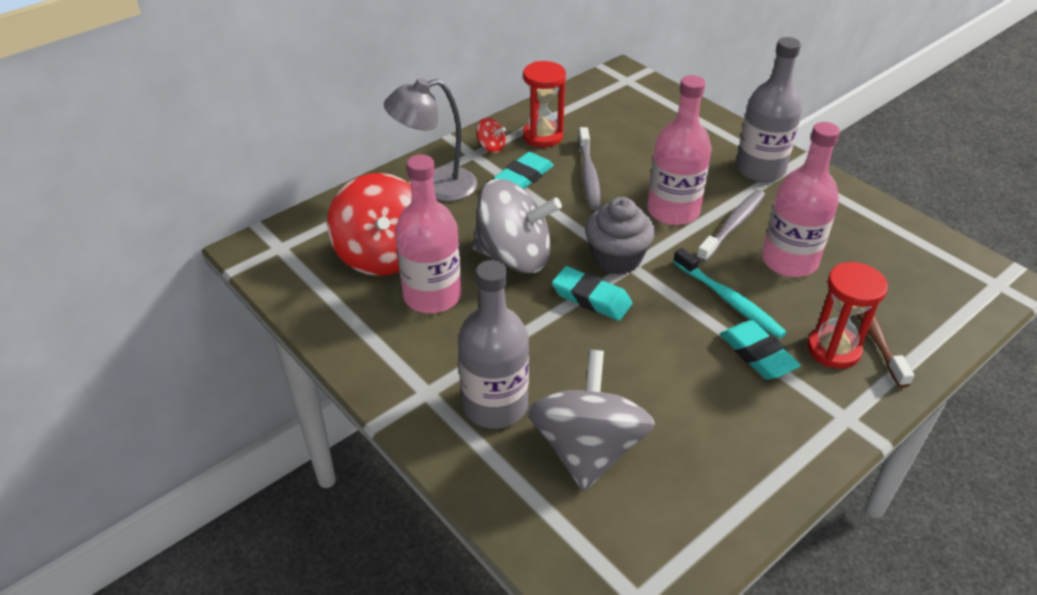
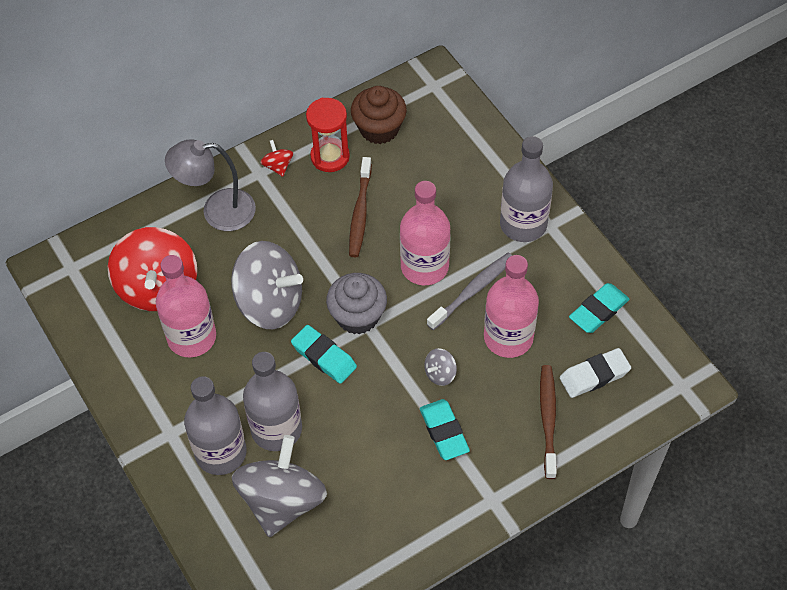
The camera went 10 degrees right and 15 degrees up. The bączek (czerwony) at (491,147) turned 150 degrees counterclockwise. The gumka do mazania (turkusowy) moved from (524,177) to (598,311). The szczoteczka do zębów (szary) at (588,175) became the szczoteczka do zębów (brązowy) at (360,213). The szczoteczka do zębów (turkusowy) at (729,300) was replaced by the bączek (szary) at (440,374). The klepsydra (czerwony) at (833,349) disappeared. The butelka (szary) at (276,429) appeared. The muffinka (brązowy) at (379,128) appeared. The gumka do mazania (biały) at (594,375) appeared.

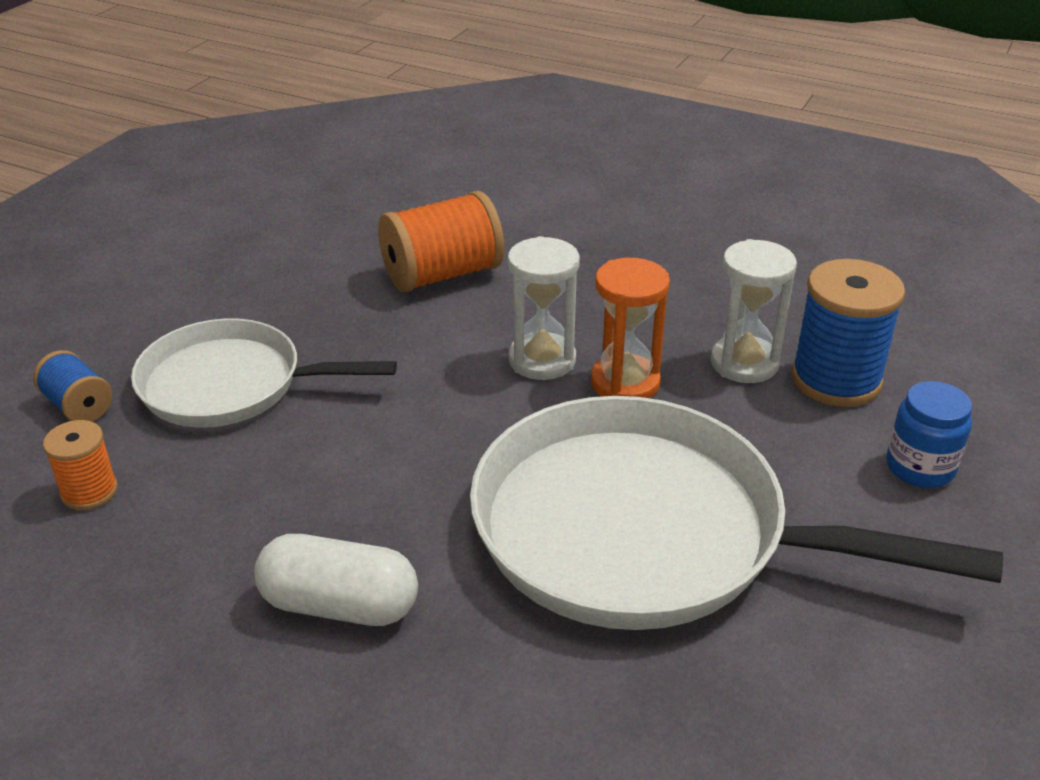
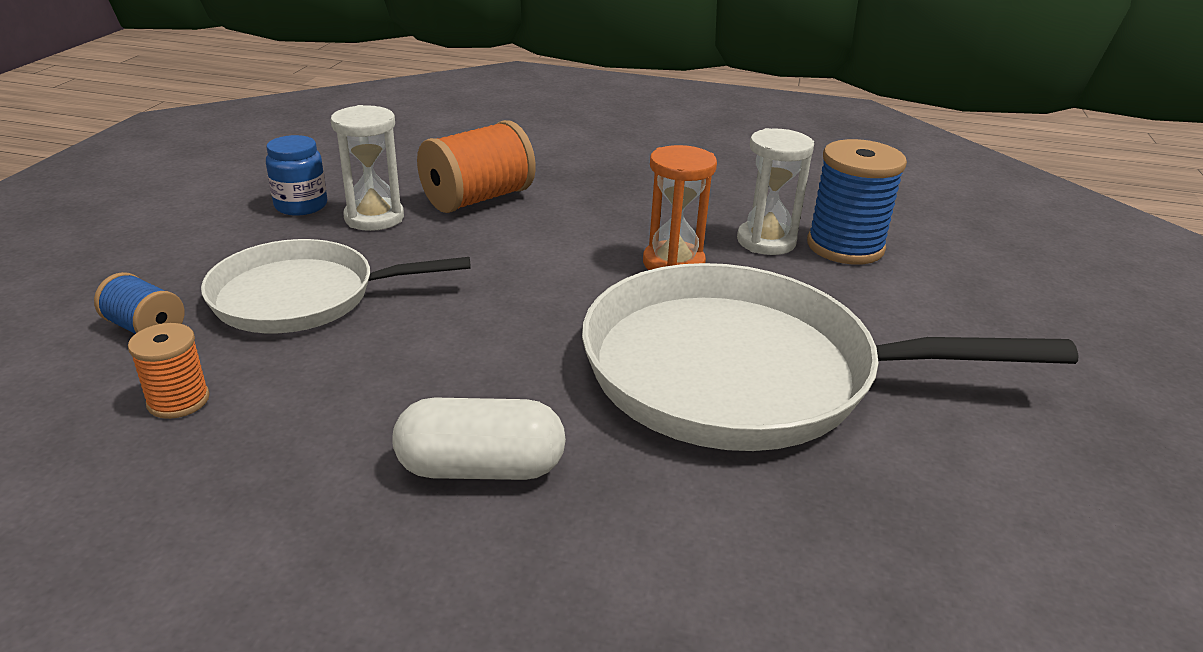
The camera went 15 degrees left and 5 degrees down. The klepsydra (biały) moved from (542,360) to (374,218). The słoik (niebieski) moved from (920,467) to (301,206).

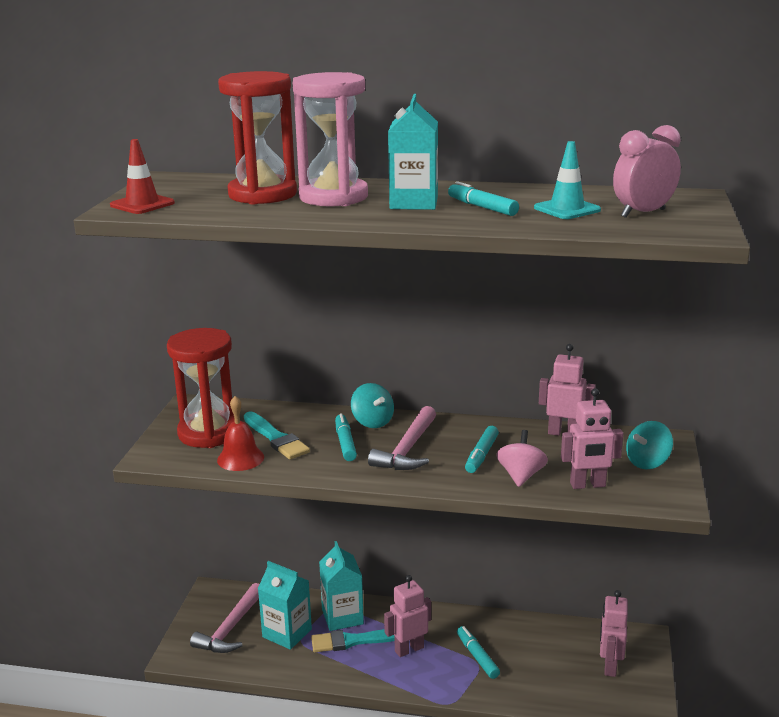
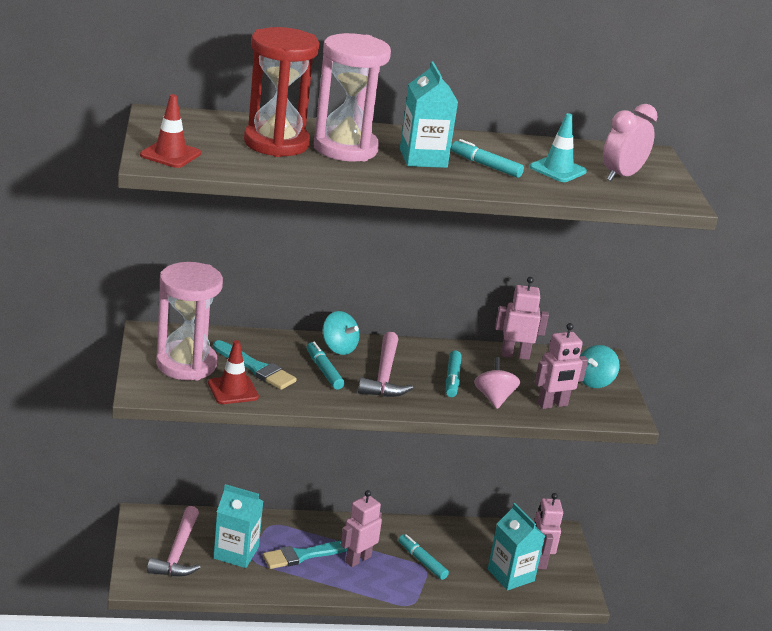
The camera went 20 degrees left and 5 degrees up. The klepsydra (czerwony) at (208,433) became the klepsydra (różowy) at (186,364). The dzwonek (czerwony) at (240,458) was replaced by the pachołek (czerwony) at (233,390). The karton mleka (turkusowy) moved from (342,616) to (511,575).

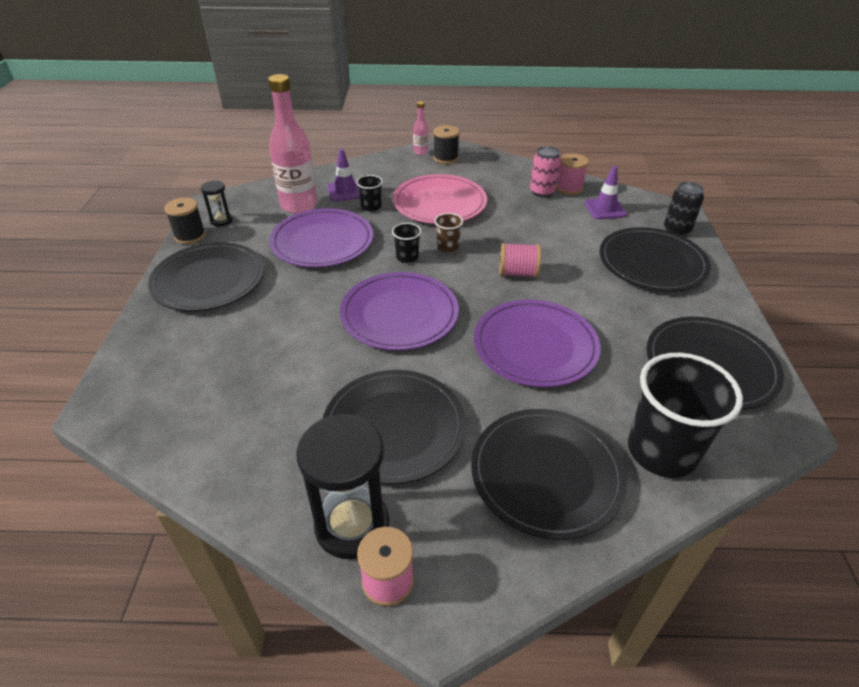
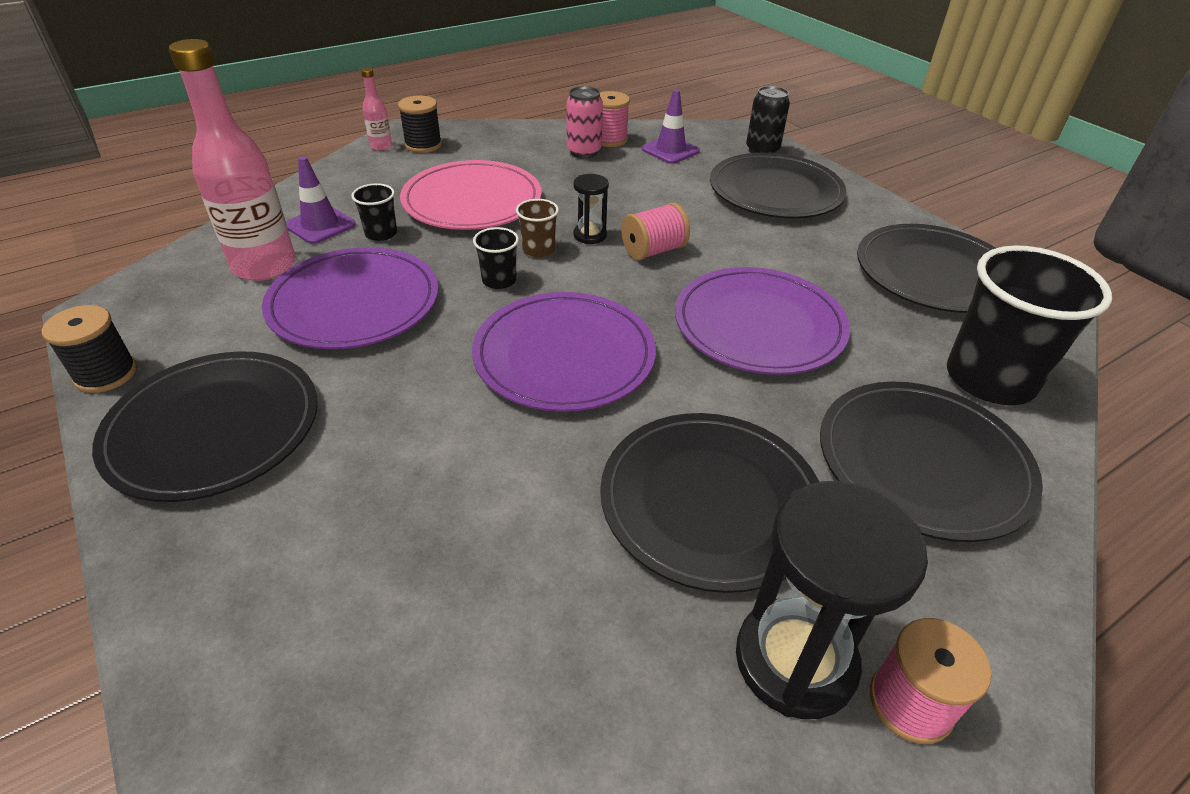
The camera went 35 degrees left and 0 degrees up. The klepsydra (czarny) moved from (221,220) to (590,235).

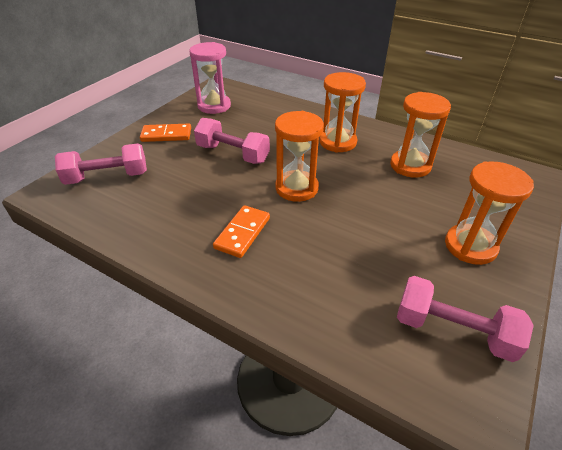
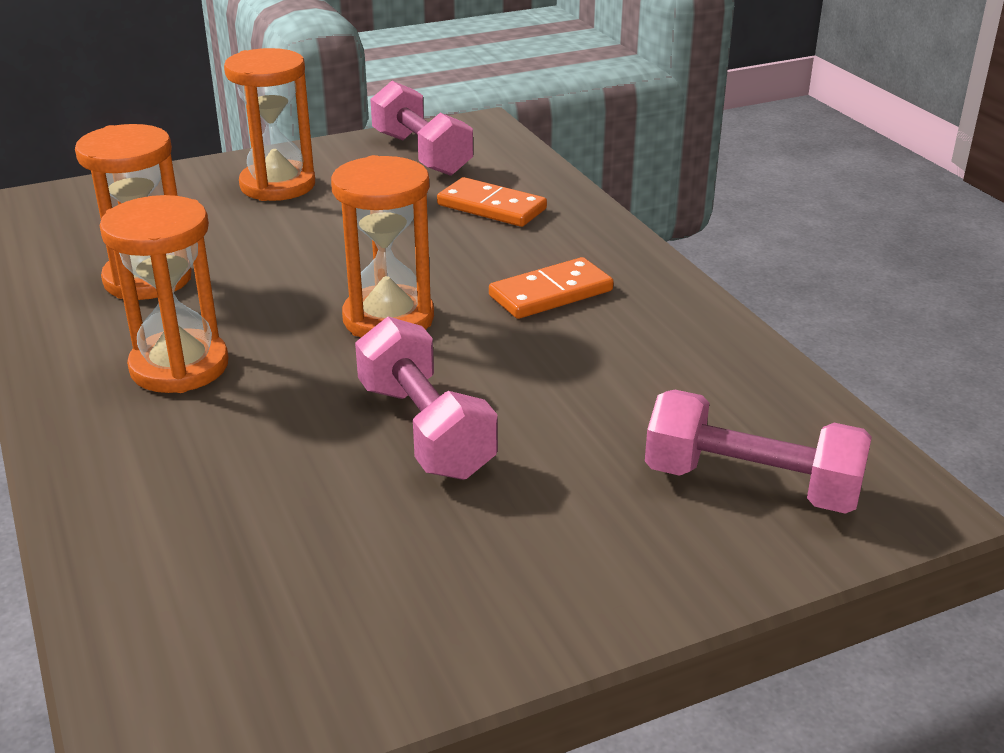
The camera went 145 degrees left and 10 degrees down. The kostka domina (pomarańczowy) moved from (166,135) to (491,207). The klepsydra (różowy) at (214,106) disappeared.

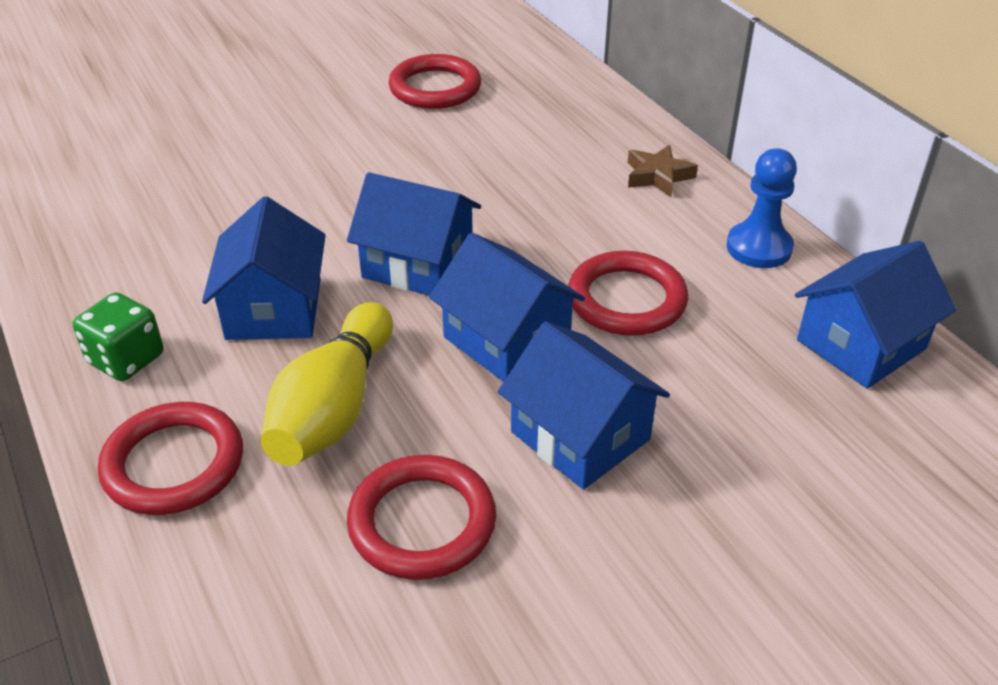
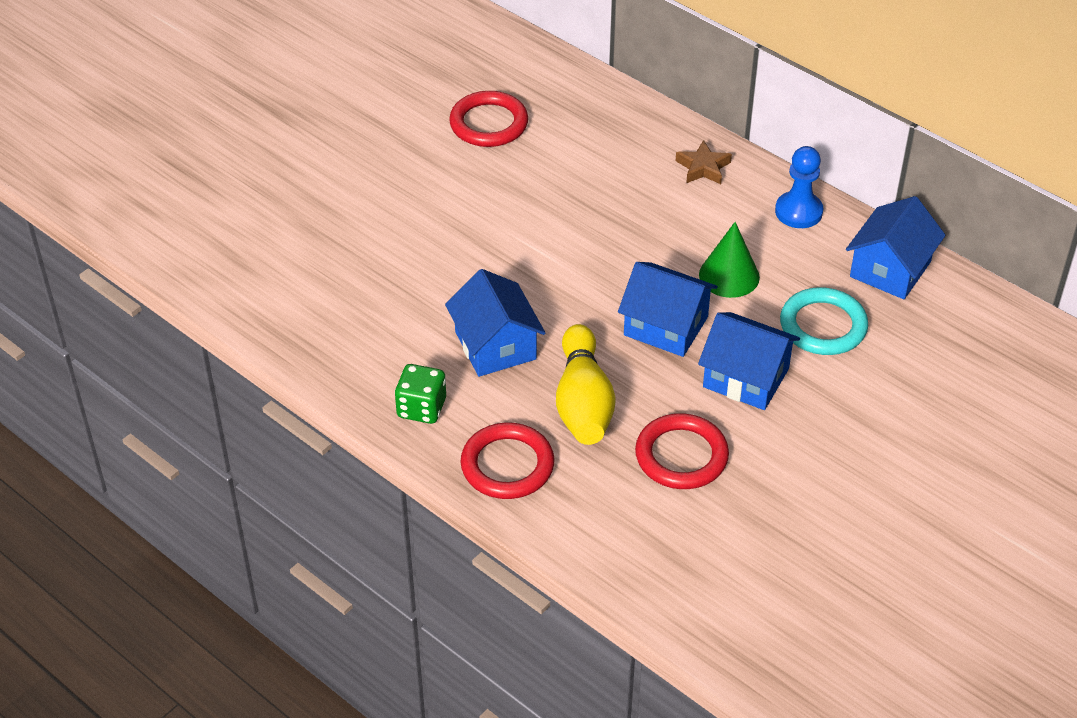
The camera went 20 degrees left and 5 degrees up. The domek (niebieski) at (417,264) disappeared. The pierścień (czerwony) at (626,300) was replaced by the stożek (zielony) at (729,275). The pierścień (turkusowy) at (823,326) appeared.

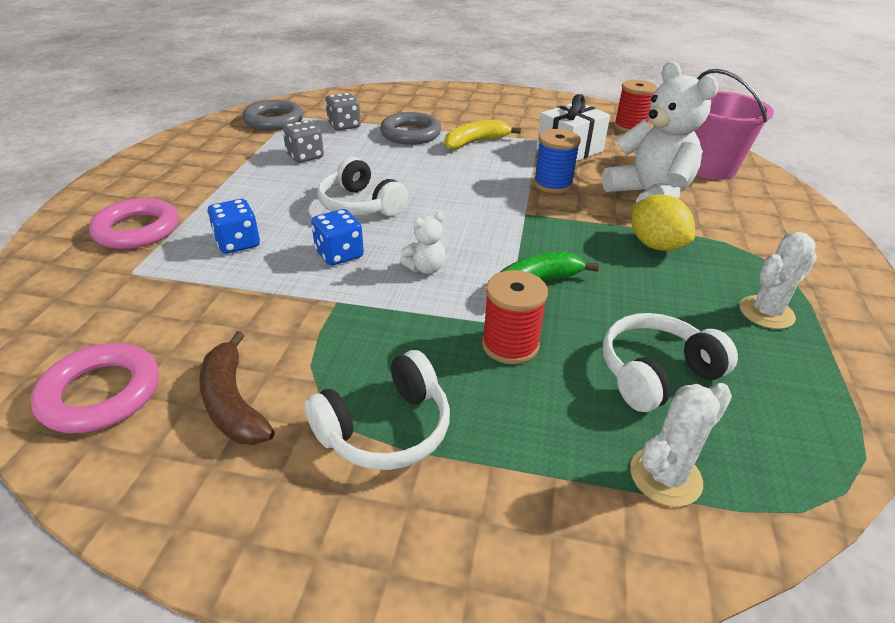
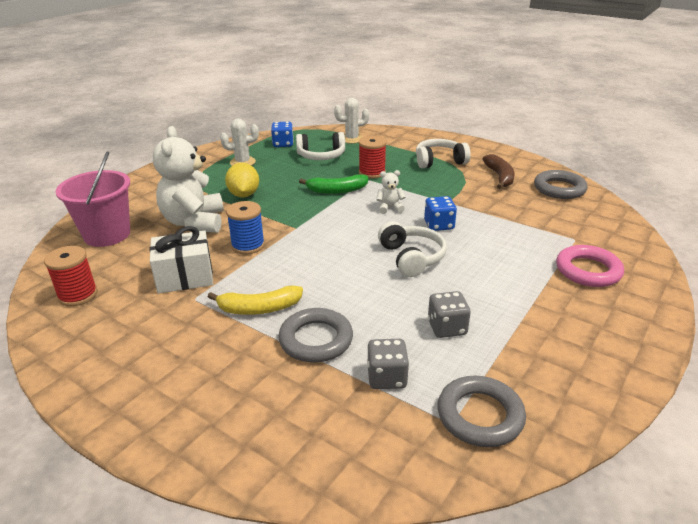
The camera went 155 degrees left and 5 degrees down. The pierścień (różowy) at (101,393) became the pierścień (szary) at (559,189). The kostka do gry (niebieski) moved from (238,243) to (283,144).

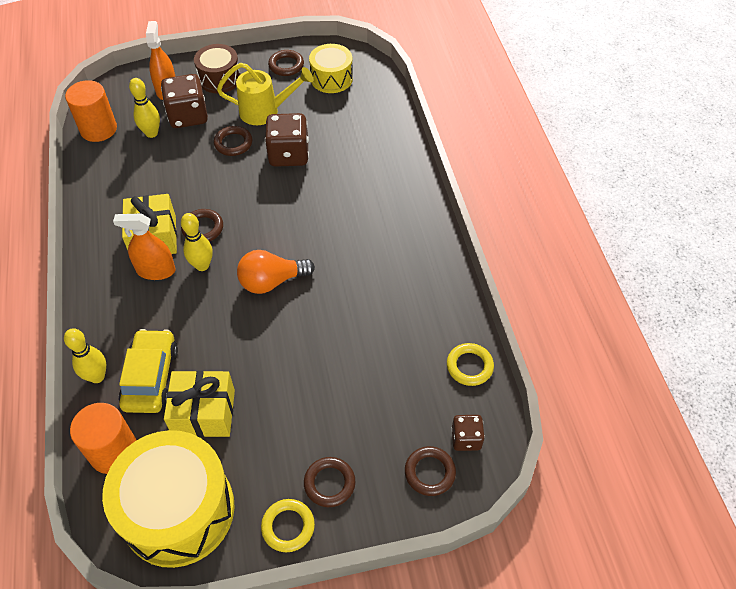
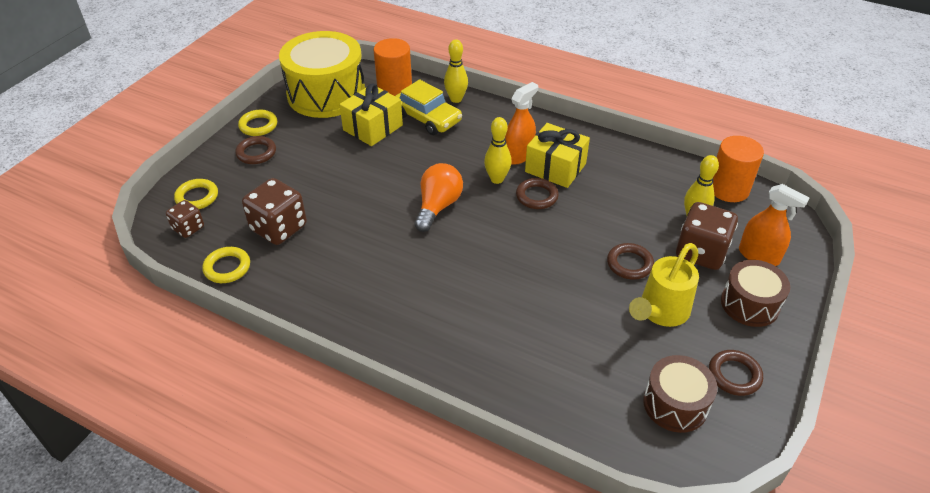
The camera went 130 degrees right and 10 degrees down. The kostka do gry (brązowy) moved from (289,154) to (279,228). The bęben (żółty) at (331,78) became the bęben (brązowy) at (675,404). The pierścień (brązowy) at (429,472) became the pierścień (żółty) at (197,197).

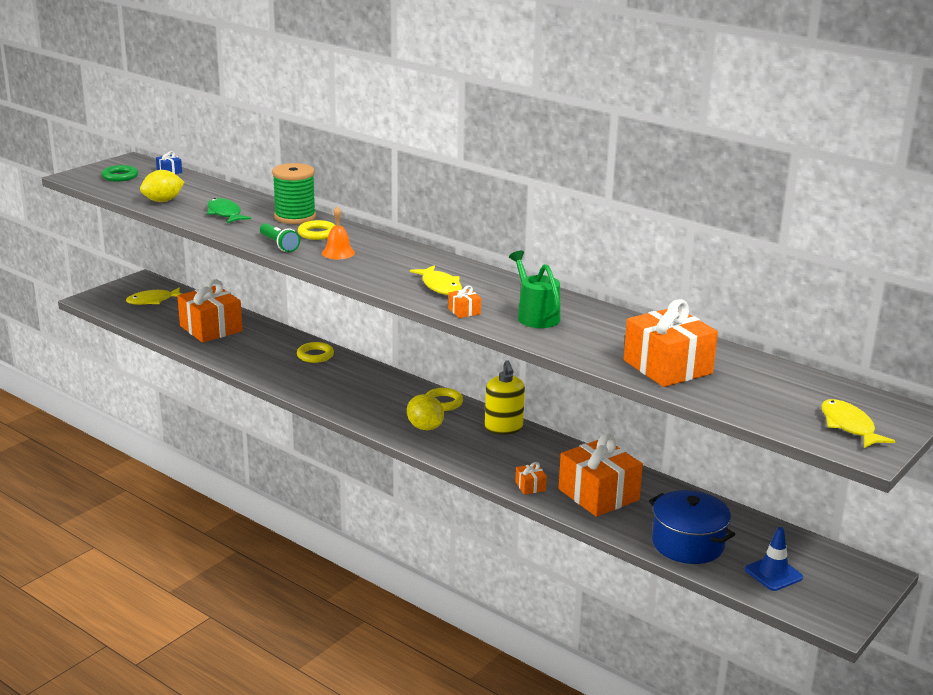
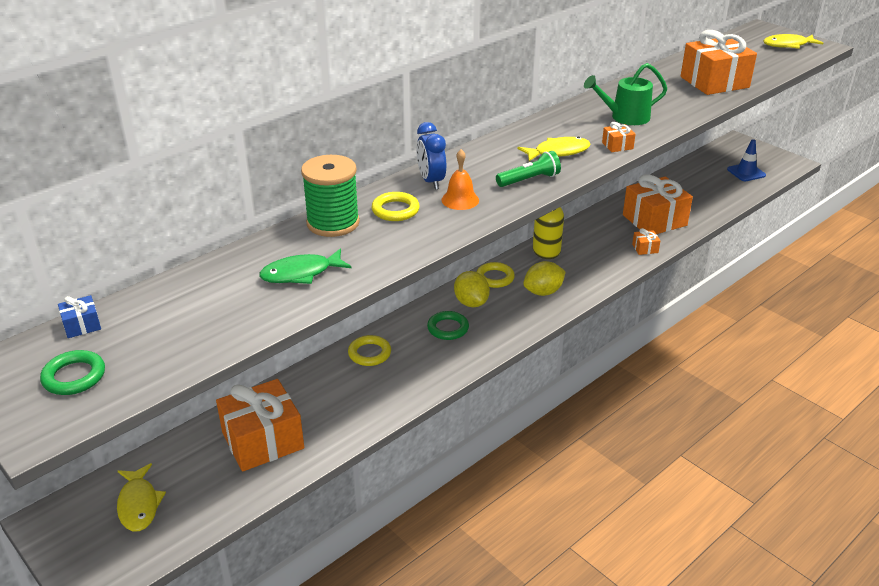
The camera went 80 degrees left and 10 degrees up. The cytryna (żółty) moved from (163,201) to (471,302). The latarka (zielony) moved from (279,245) to (529,180). The garnek (niebieski) at (687,544) disappeared. The budzik (niebieski) at (431,181) appeared. The pierścień (zielony) at (448,328) appeared.

